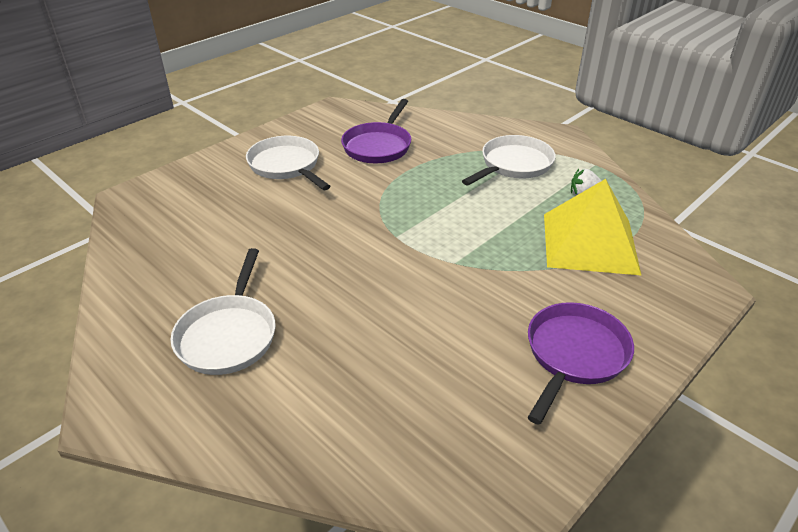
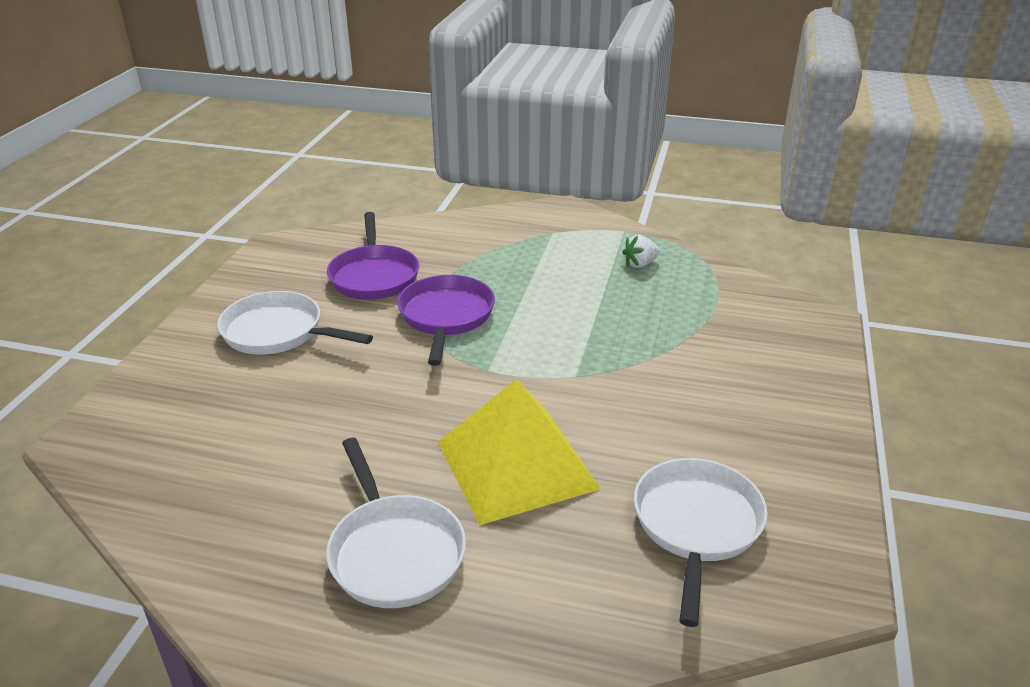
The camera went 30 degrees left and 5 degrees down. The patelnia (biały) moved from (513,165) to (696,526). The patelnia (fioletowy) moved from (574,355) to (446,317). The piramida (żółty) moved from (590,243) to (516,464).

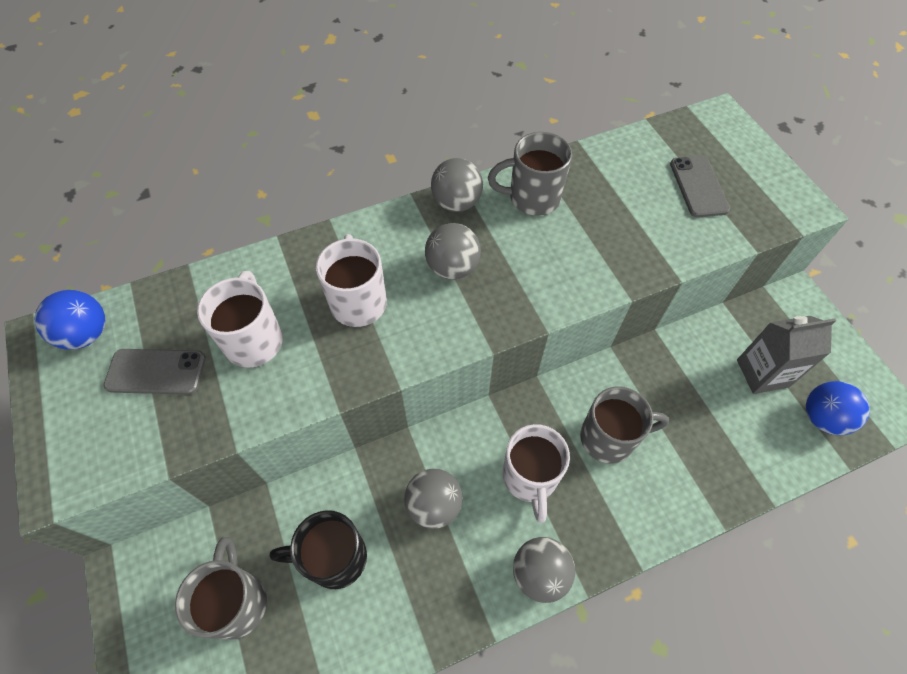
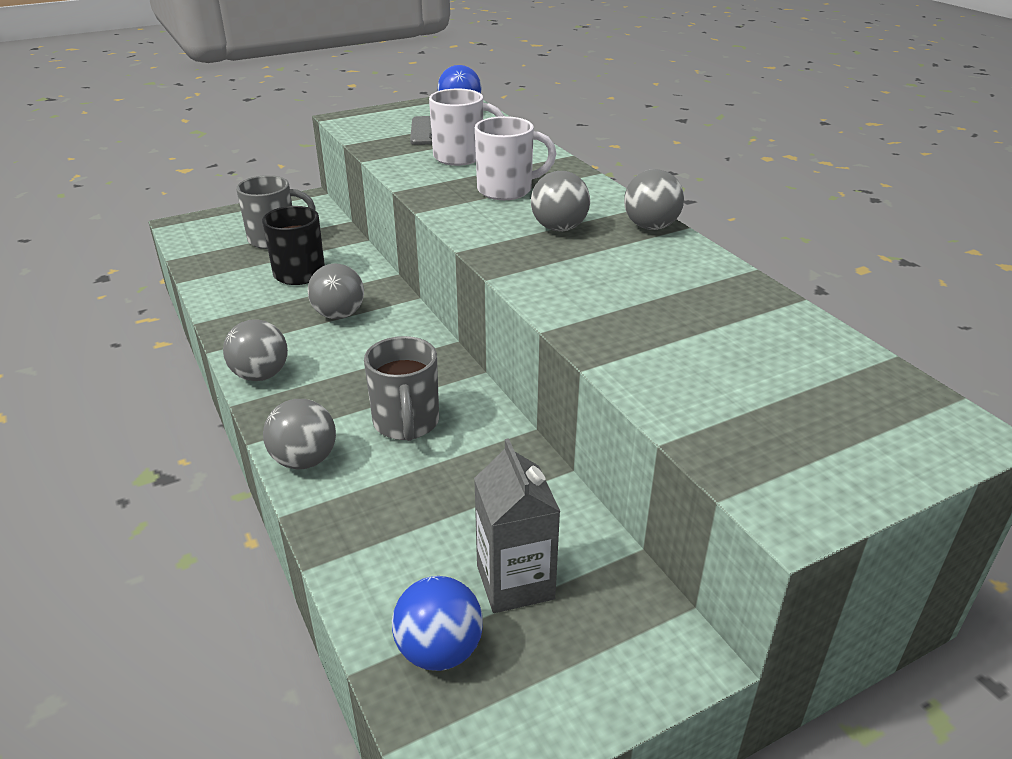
The camera went 85 degrees right and 25 degrees down. The kubek (szary) at (532,198) disappeared. The kubek (biały) at (530,478) disappeared. The telefon (szary) at (698,186) disappeared. The piłka (szary) at (304,460) appeared.

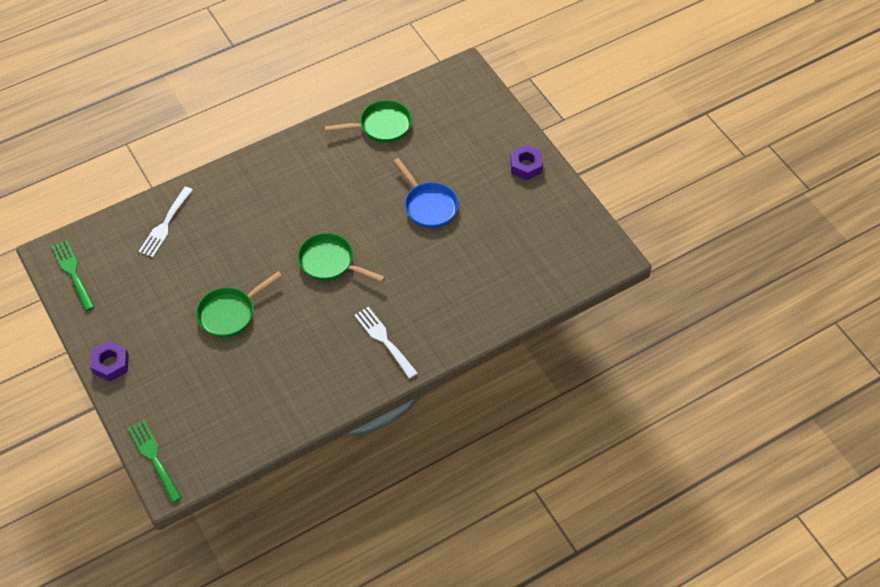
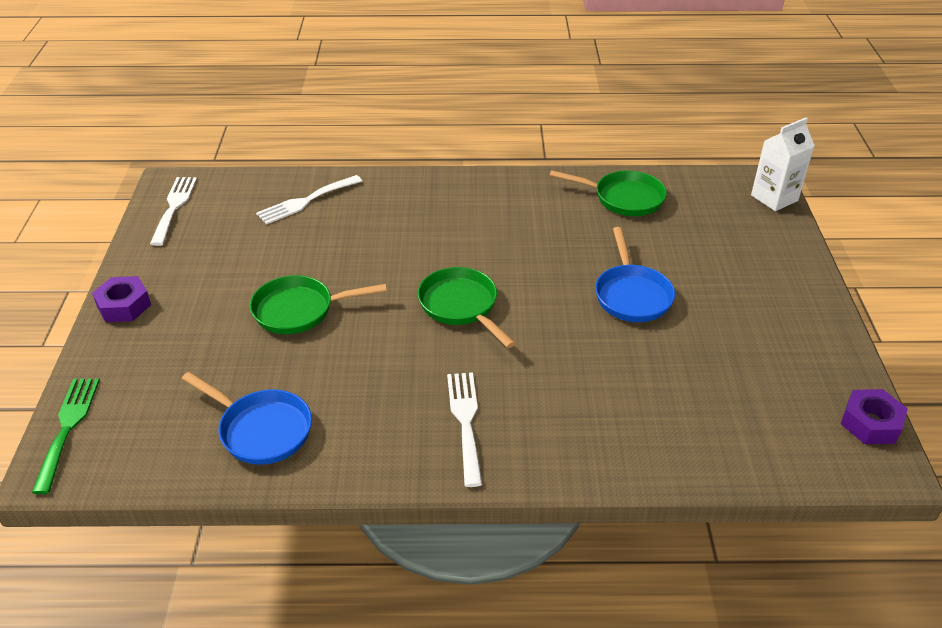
The camera went 30 degrees right and 15 degrees down. The widelec (zielony) at (73,272) became the widelec (biały) at (174,207). The nakrętka (fioletowy) moved from (526,166) to (870,423). The patelnia (niebieski) at (261,430) appeared. The karton mleka (biały) at (774,198) appeared.

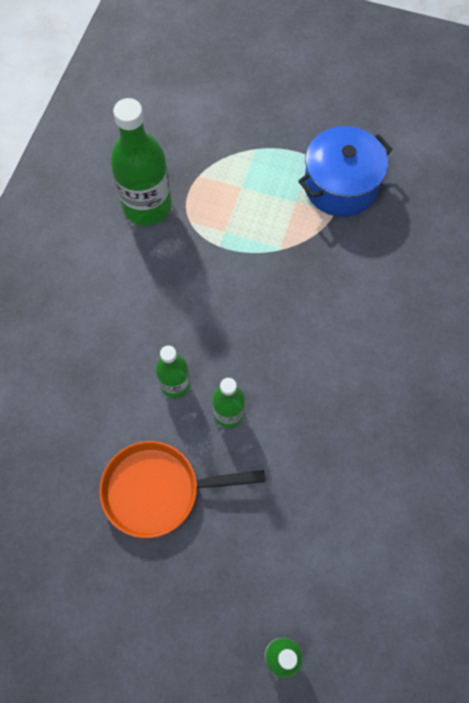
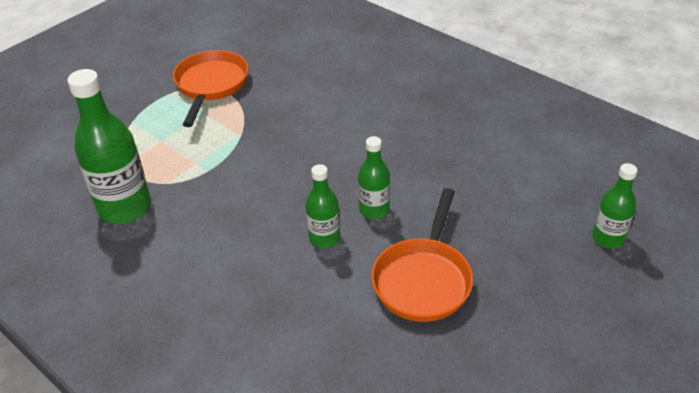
The camera went 65 degrees left and 25 degrees down. The garnek (niebieski) at (340,186) was replaced by the patelnia (pomarańczowy) at (211,85).

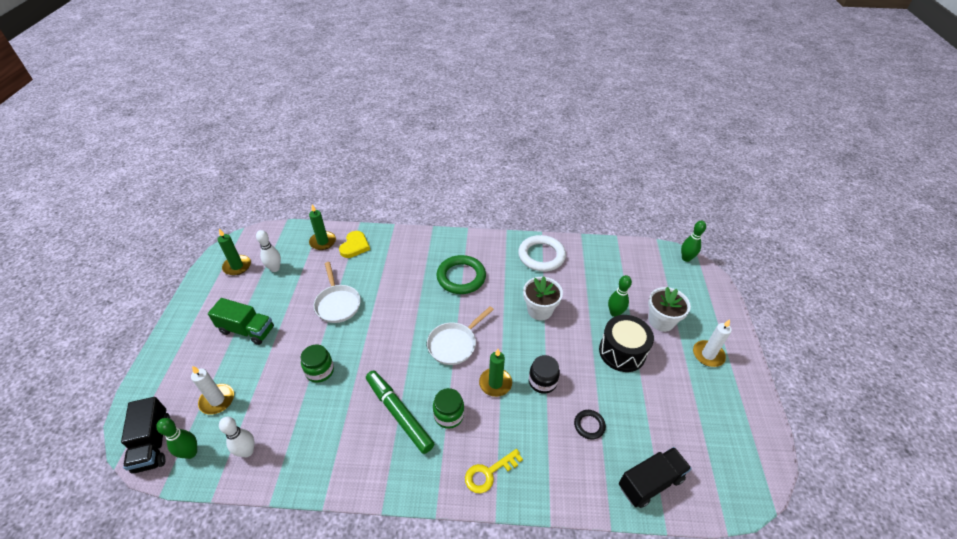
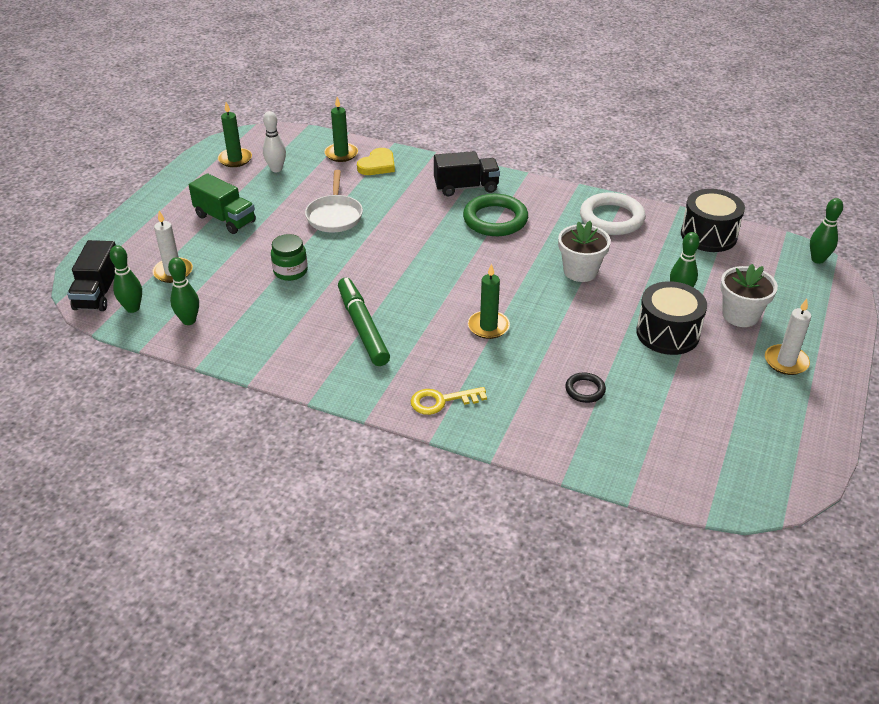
The camera went 20 degrees right and 5 degrees down. The kręgiel (biały) at (247,451) became the kręgiel (zielony) at (189,320). The patelnia (biały) at (454,344) disappeared. The słoik (zielony) at (449,415) disappeared. The słoik (czarny) at (542,381) disappeared. The ciężarówka (czarny) moved from (650,482) to (466,187). The bęben (czarny) at (708,235) appeared.

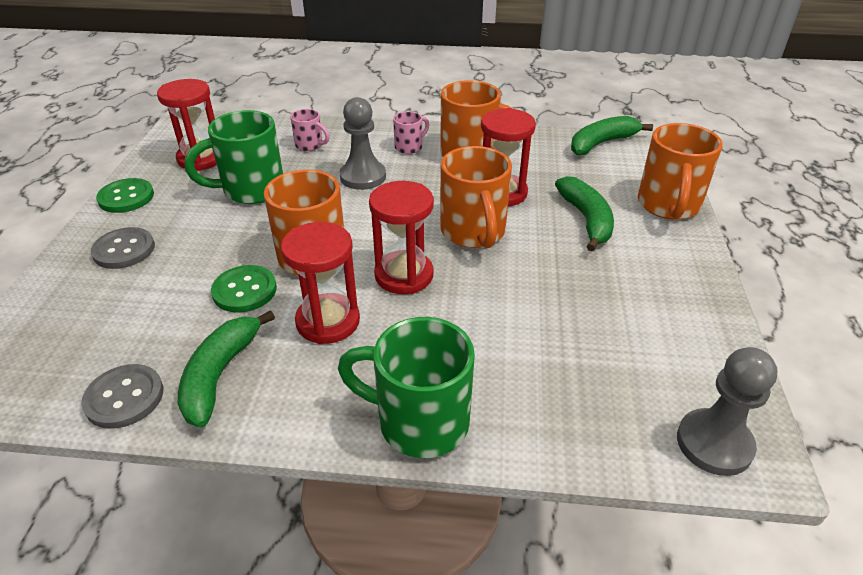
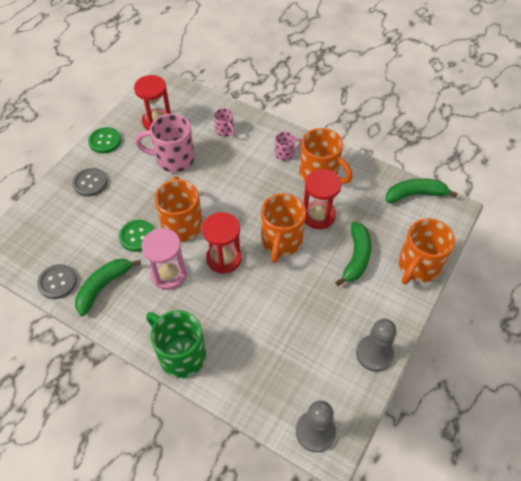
The camera went 25 degrees right and 15 degrees up. The kubek (zielony) at (251,190) became the kubek (różowy) at (173,159). The klepsydra (czerwony) at (328,321) became the klepsydra (różowy) at (168,274). The pionek (szary) moved from (363,177) to (374,354).

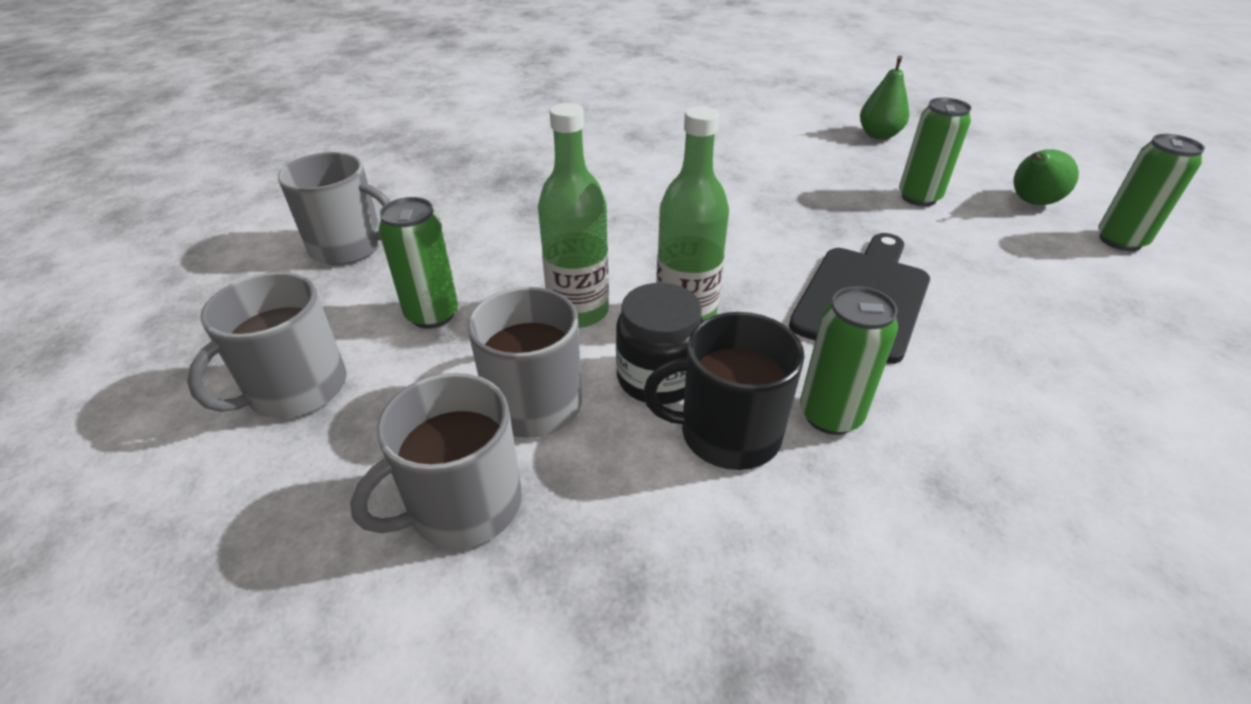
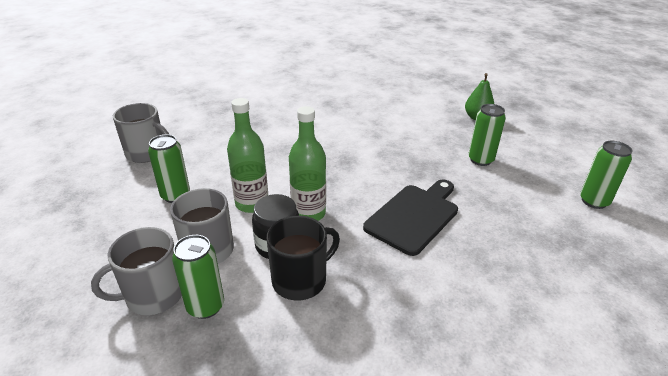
The camera went 10 degrees right and 5 degrees down. The kubek (szary) at (295,389) disappeared. The kubek (czarny) at (727,433) turned 135 degrees clockwise. The puszka (zielony) moved from (830,415) to (205,306). The gruszka (zielony) at (1031,202) disappeared.

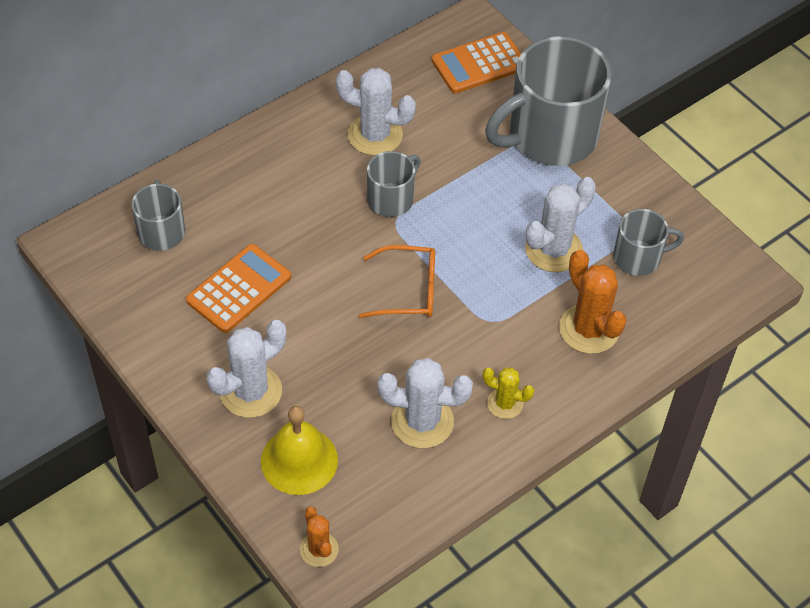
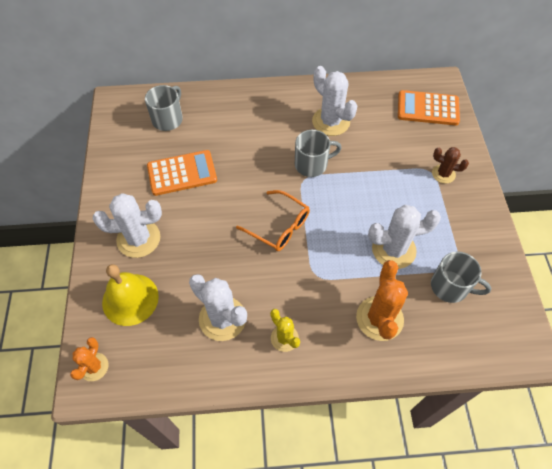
The camera went 35 degrees right and 5 degrees up. The kubek (szary) at (550,136) was replaced by the kaktus (brązowy) at (443,174).

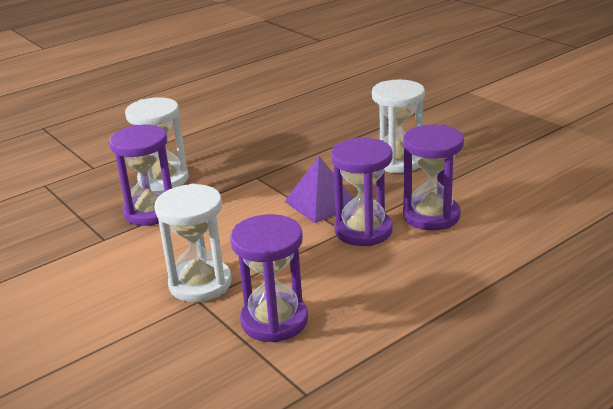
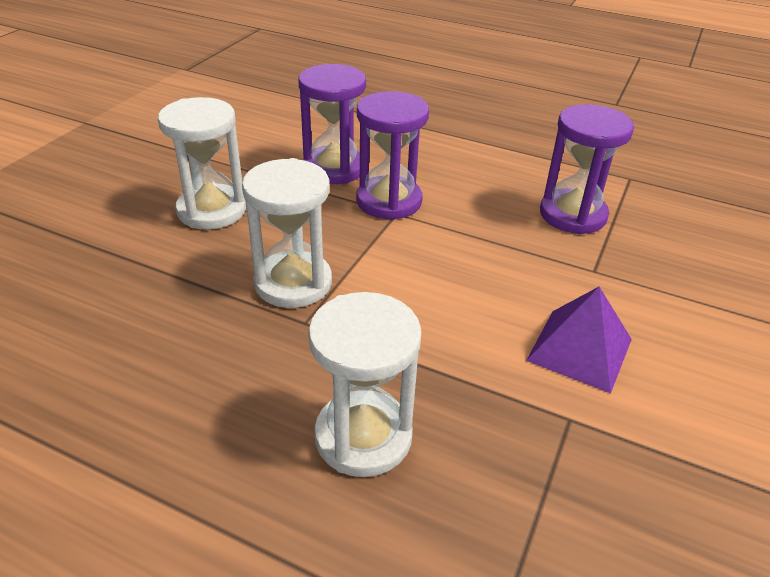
The camera went 120 degrees left and 10 degrees up. The klepsydra (fioletowy) at (151,212) disappeared. The klepsydra (biały) moved from (200,284) to (293,283). The piramida (fioletowy) moved from (321,203) to (580,349).

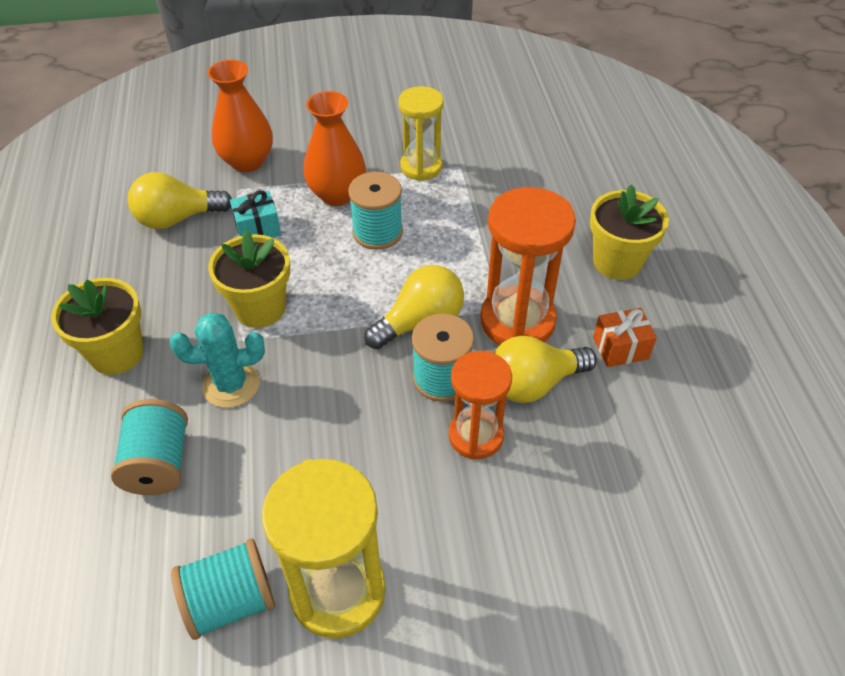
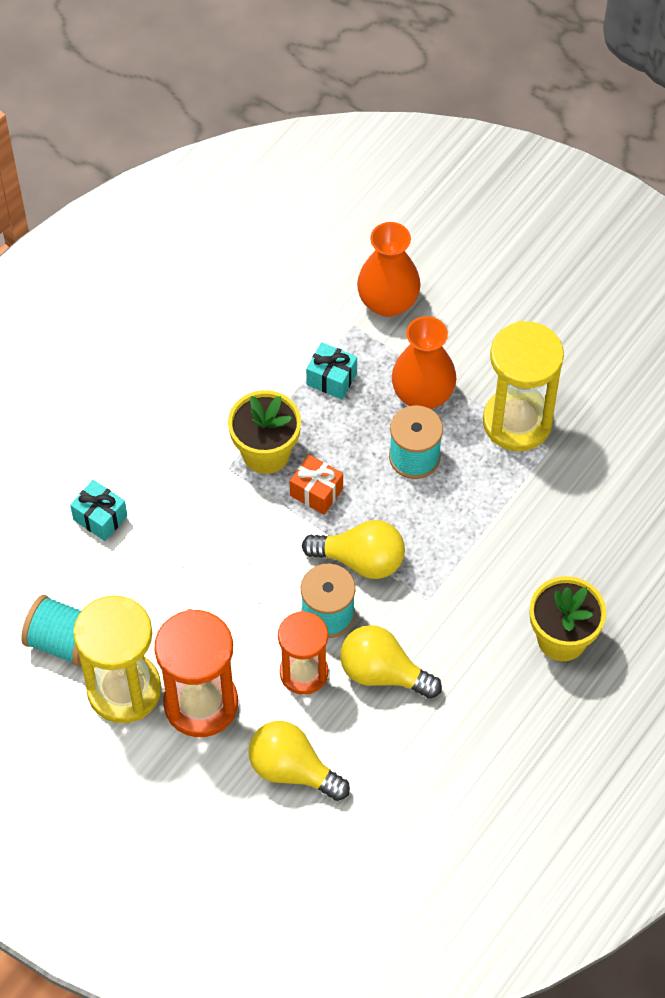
The camera went 45 degrees right and 10 degrees up. The doniczka (żółty) at (117,353) disappeared. The szpulka (turkusowy) at (159,463) was replaced by the prezent (turkusowy) at (100,518). The żarówka (żółty) moved from (177,218) to (292,769). The kaktus (turkusowy) at (231,385) disappeared. The klepsydra (żółty) at (421,167) changed to 1.52 times the size. The klepsydra (pomarańczowy) moved from (517,321) to (201,704). The prezent (pomarańczowy) moved from (620,348) to (316,492).

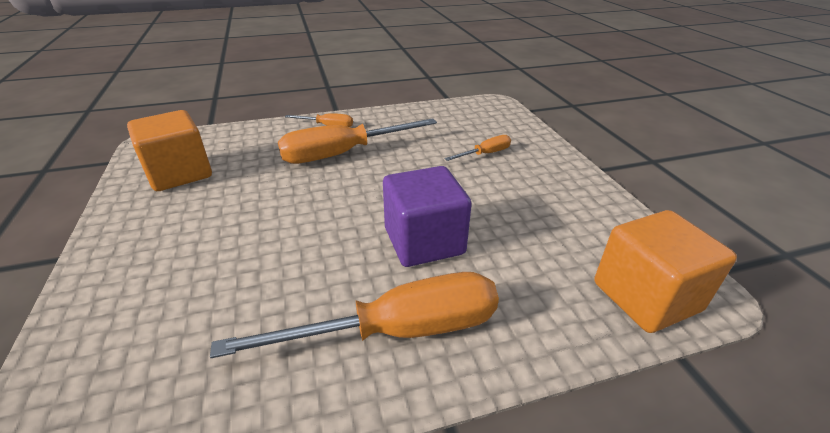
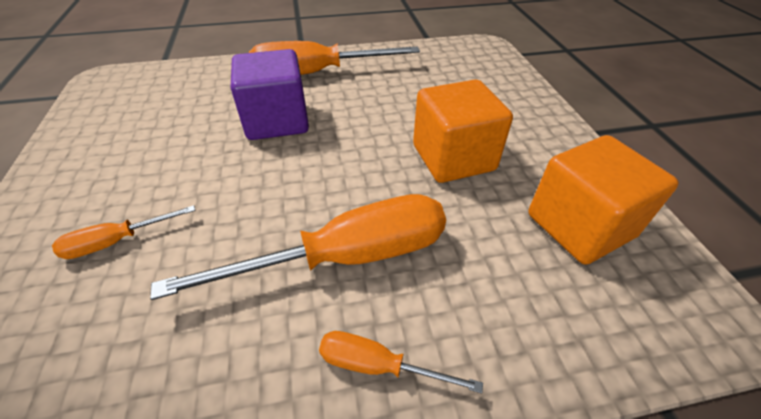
The camera went 175 degrees left and 10 degrees up. The sześcian (pomarańczowy) moved from (646,297) to (453,158).

